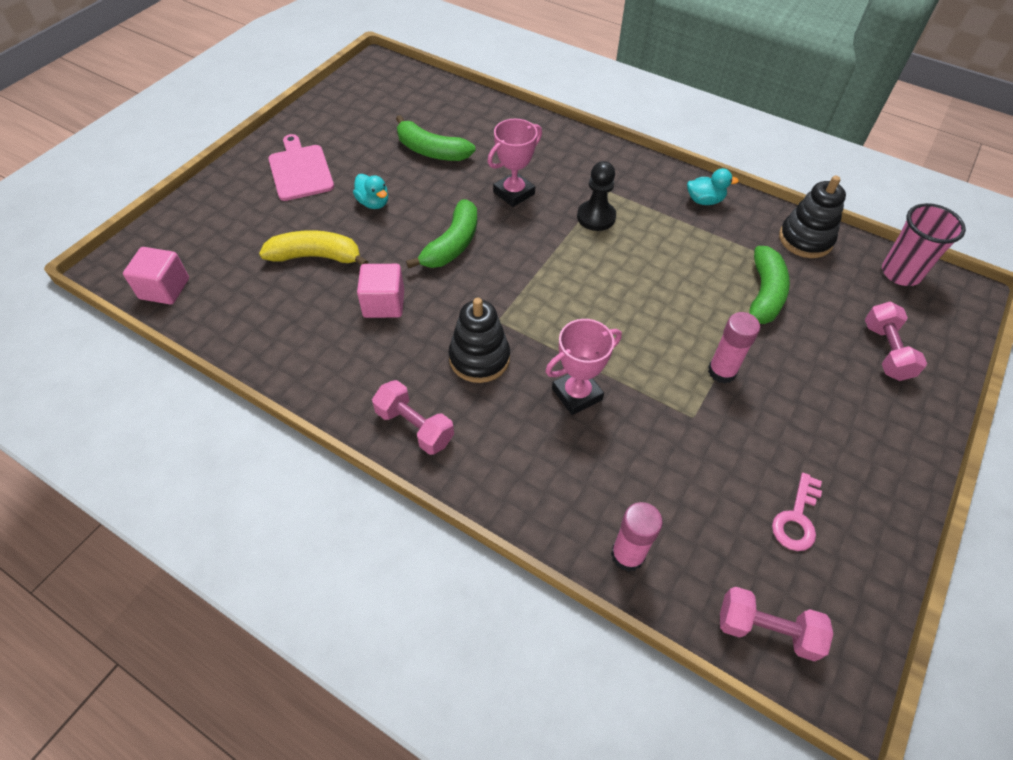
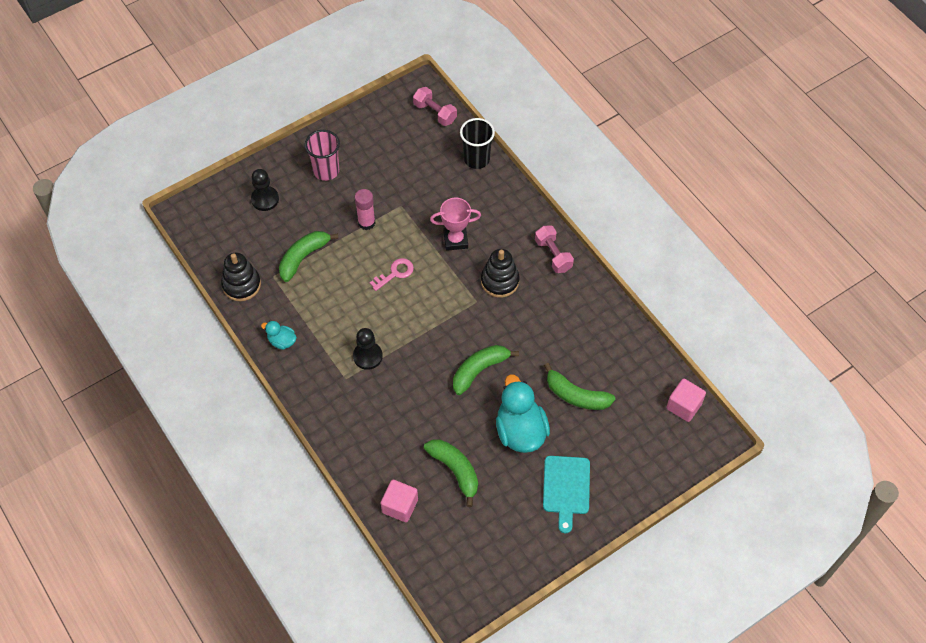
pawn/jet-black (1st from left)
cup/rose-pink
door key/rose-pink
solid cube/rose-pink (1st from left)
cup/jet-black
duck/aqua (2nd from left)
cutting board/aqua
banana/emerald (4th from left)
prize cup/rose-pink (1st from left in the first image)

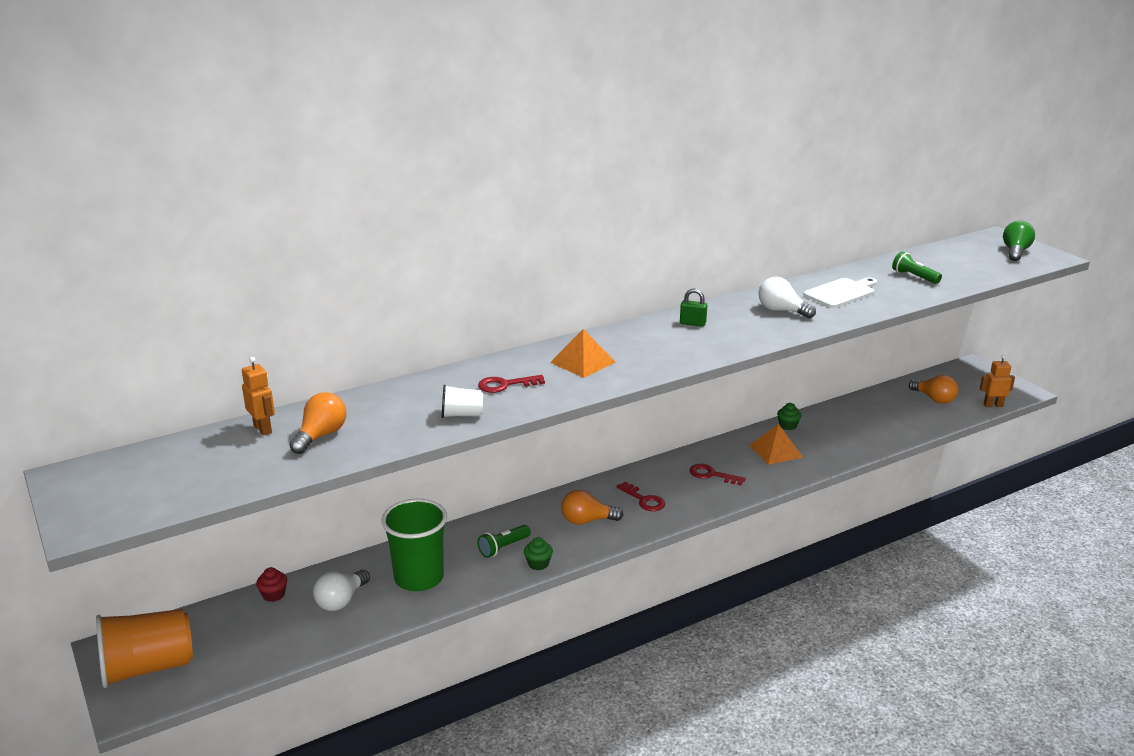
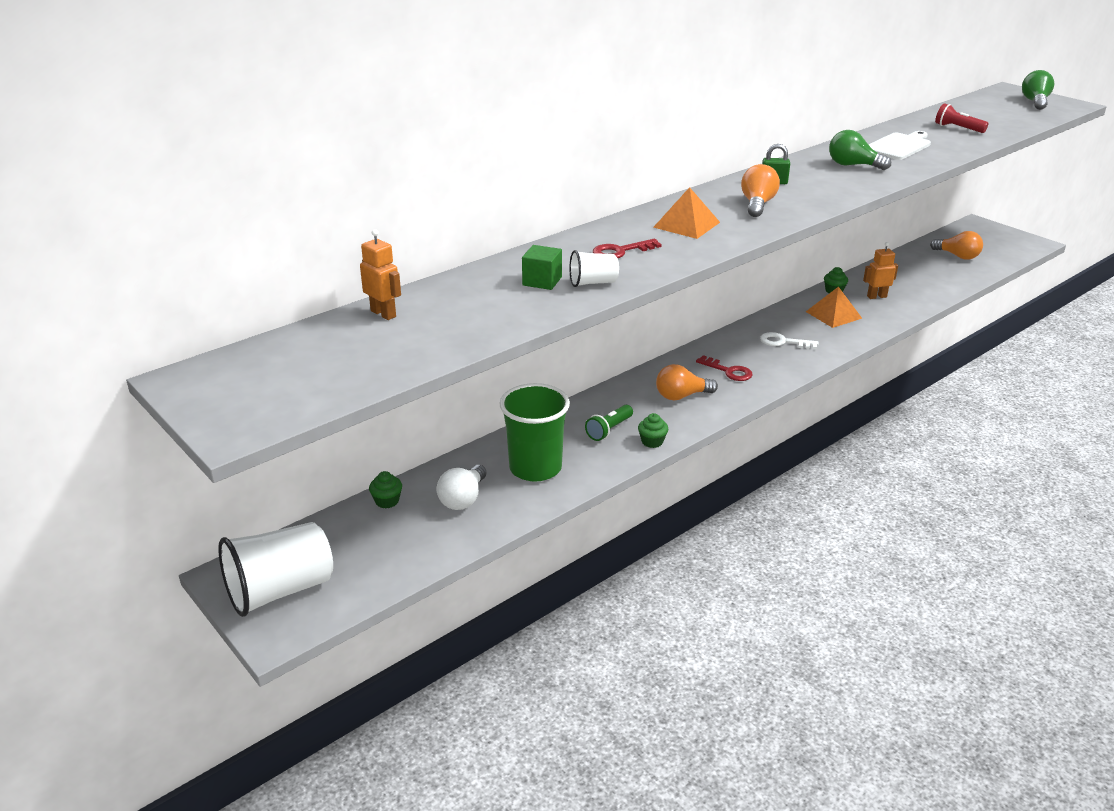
cup/pure white (1st from left)
muffin/emerald (1st from left)
solid cube/emerald
bulb/bright orange (2nd from left)
door key/pure white
bulb/emerald (1st from left)
toy robot/bright orange (2nd from left)
pocket torch/scarlet

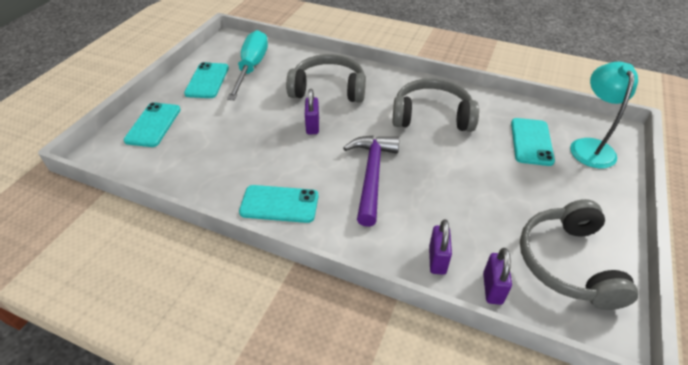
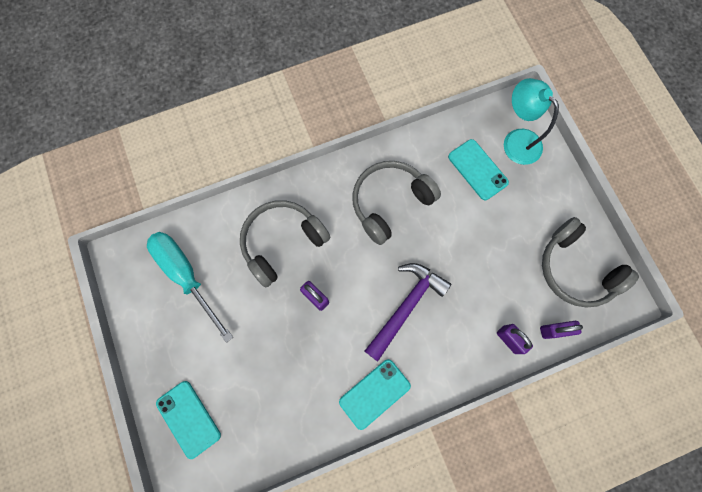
claw hammer/purple
lock/purple (3rd from left)
smartphone/aqua (2nd from left in the first image)

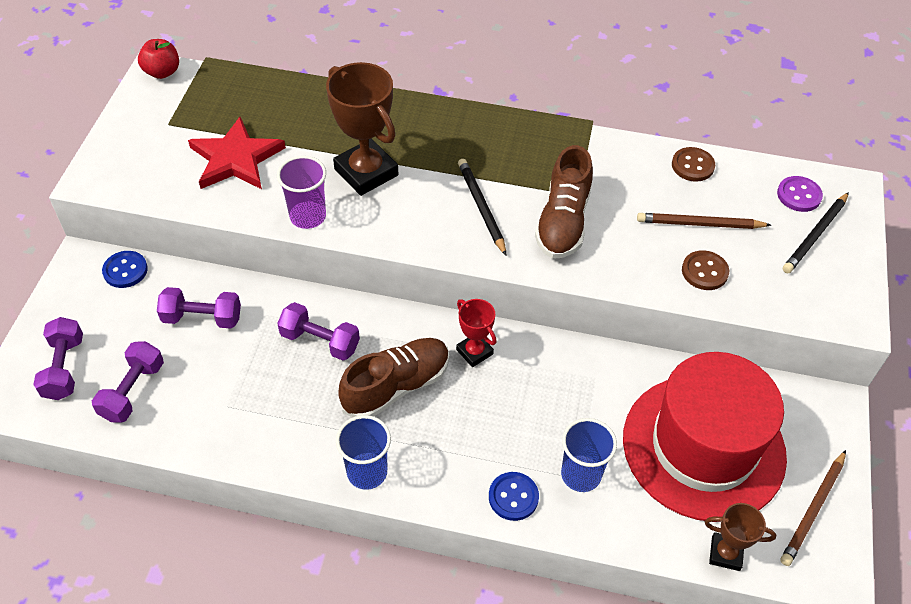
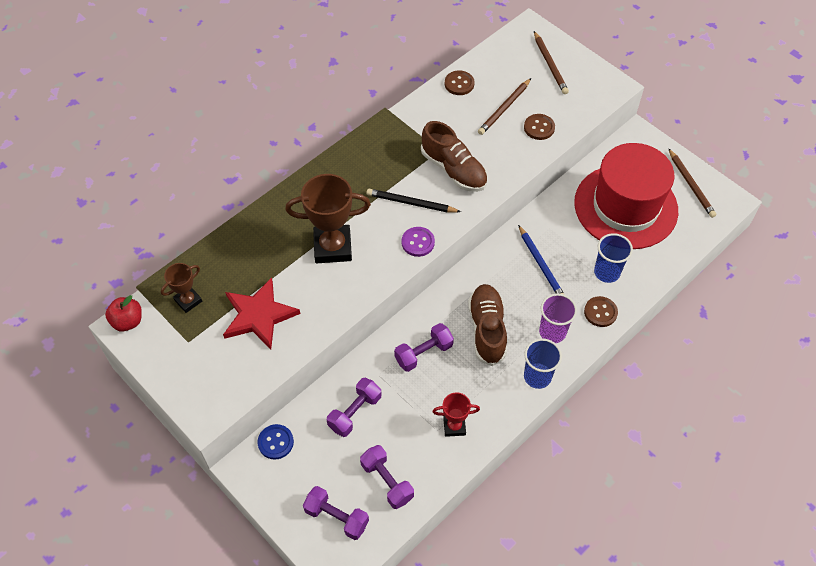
prize cup/dark brown (1st from left)
shirt button/purple
prize cup/scarlet
lead pencil/blue
lead pencil/dark brown (2nd from left)
cup/purple
shirt button/dark brown (3rd from left)

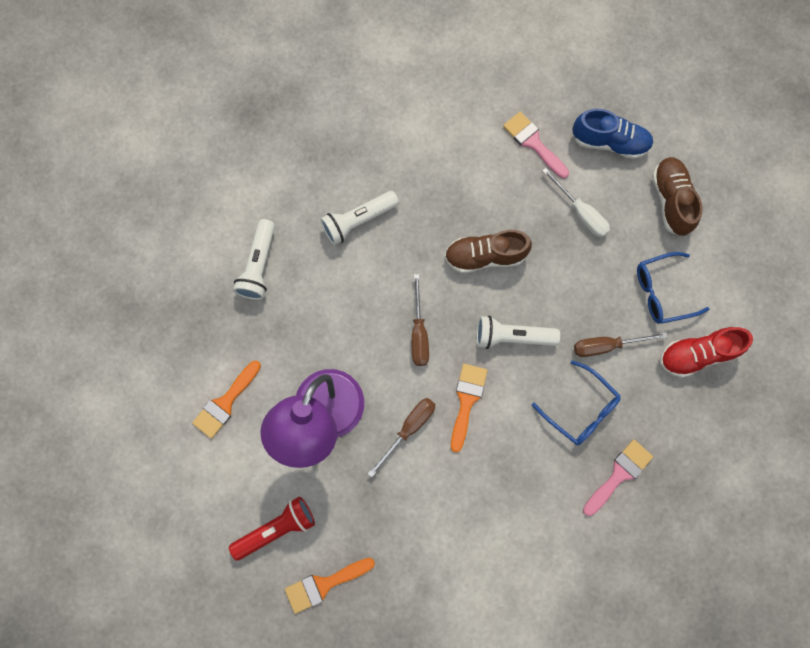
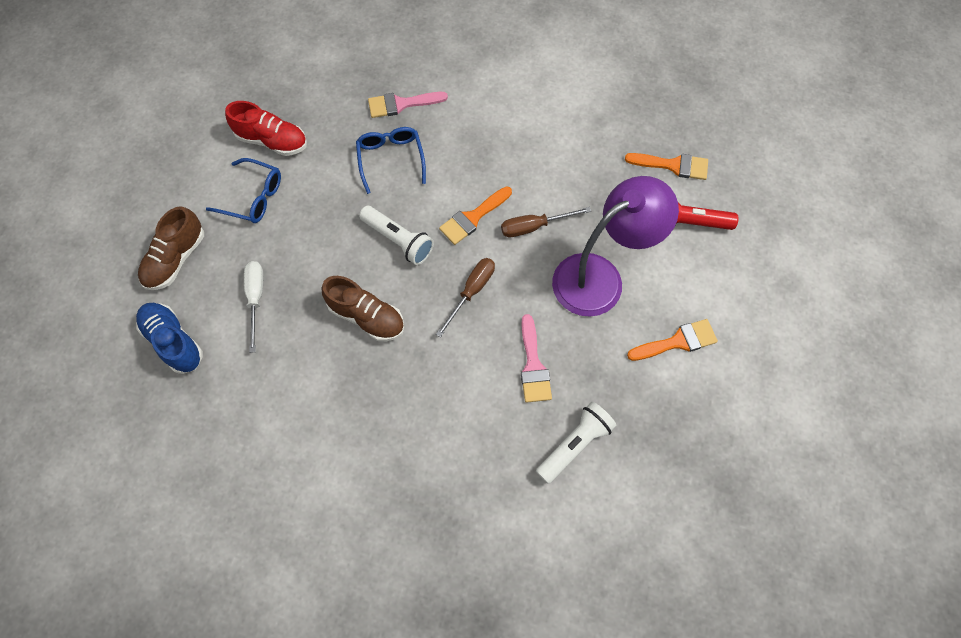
brush/rose-pink (2nd from left)
pocket torch/pure white (2nd from left in the first image)
screwdriver/dark brown (3rd from left in the first image)

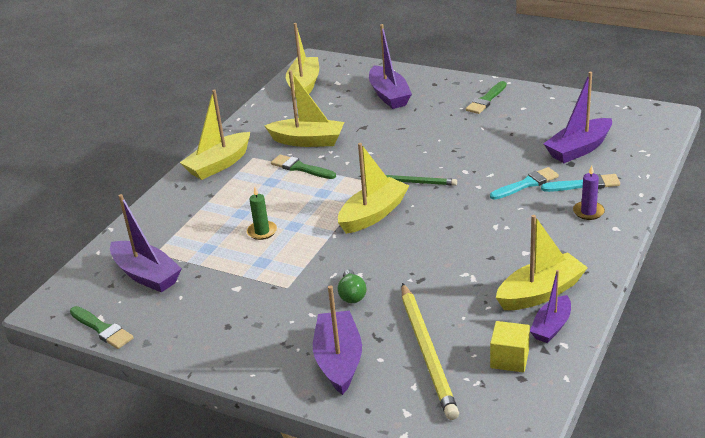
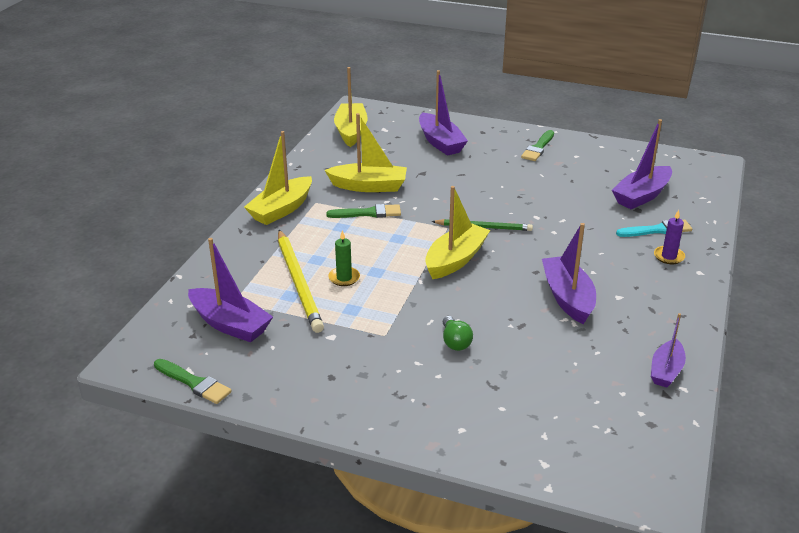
lead pencil/bright yellow
brush/emerald (2nd from left)
sailboat/purple (3rd from left)
brush/aqua (1st from left in the first image)
solid cube/bright yellow
sailboat/bright yellow (5th from left in the first image)

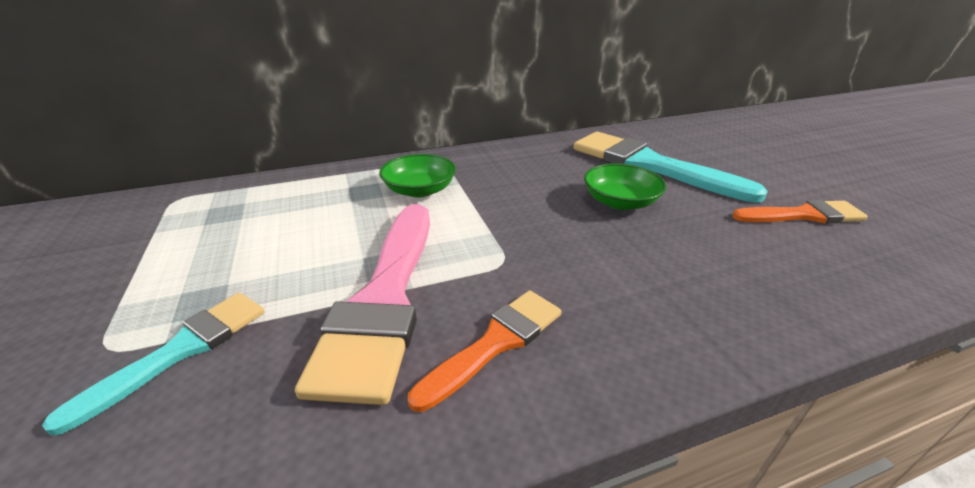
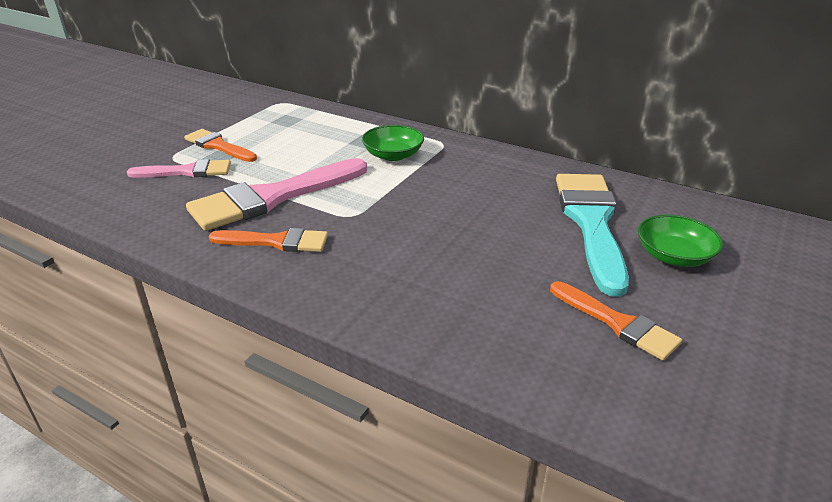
brush/rose-pink (1st from left)
brush/bright orange (1st from left)
serving bowl/emerald (2nd from left)

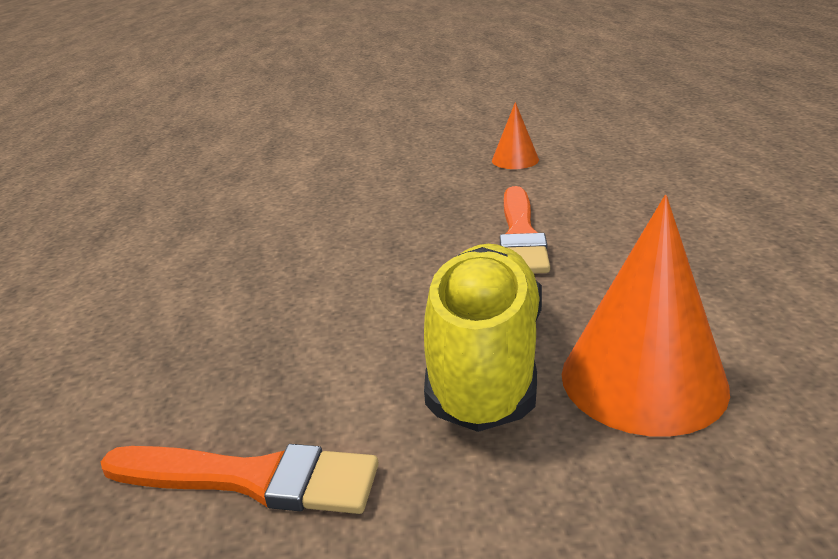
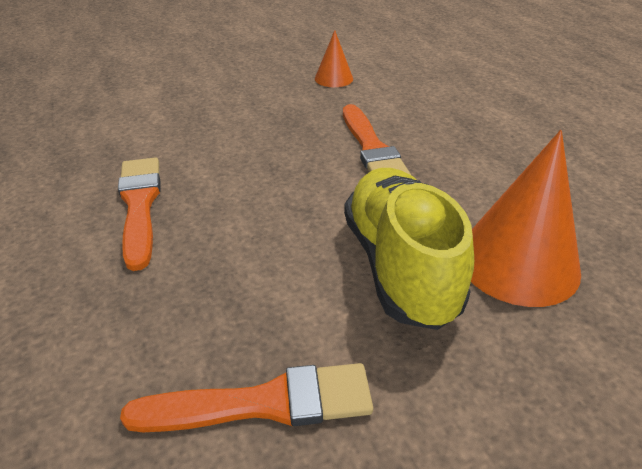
brush/bright orange (1st from left)

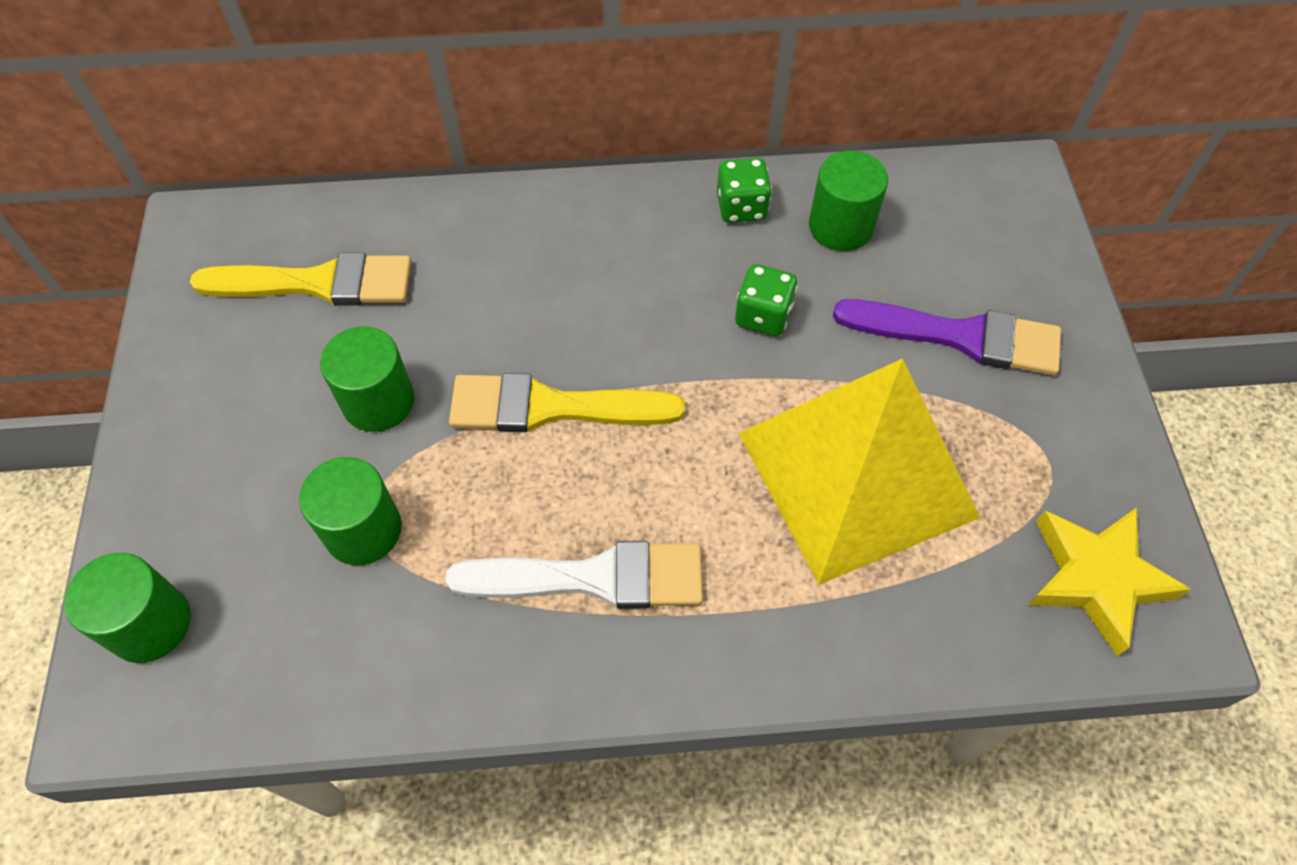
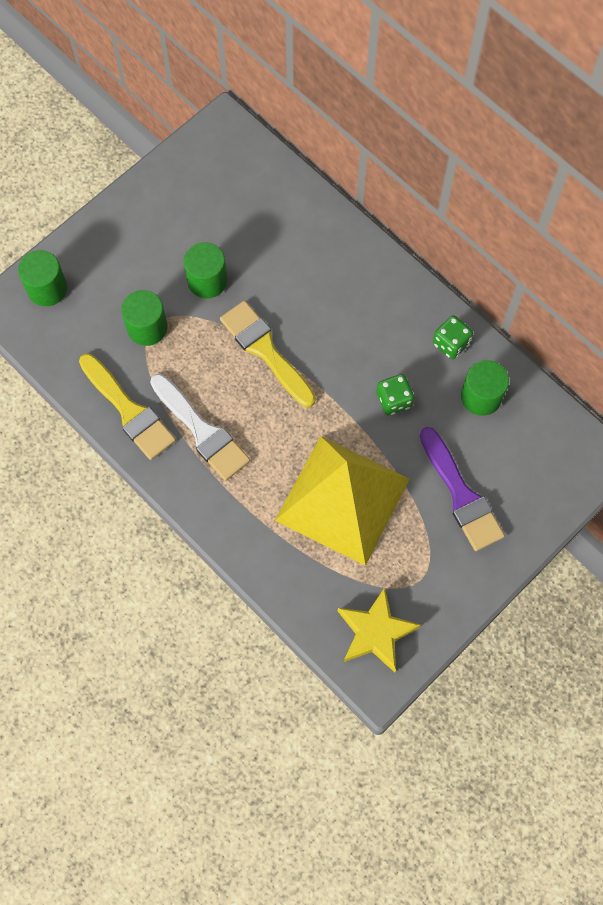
brush/bright yellow (1st from left)

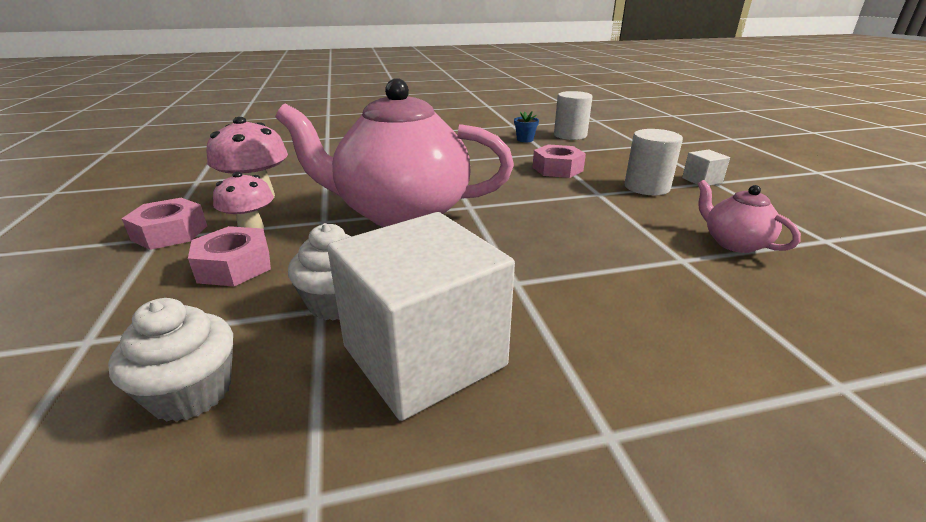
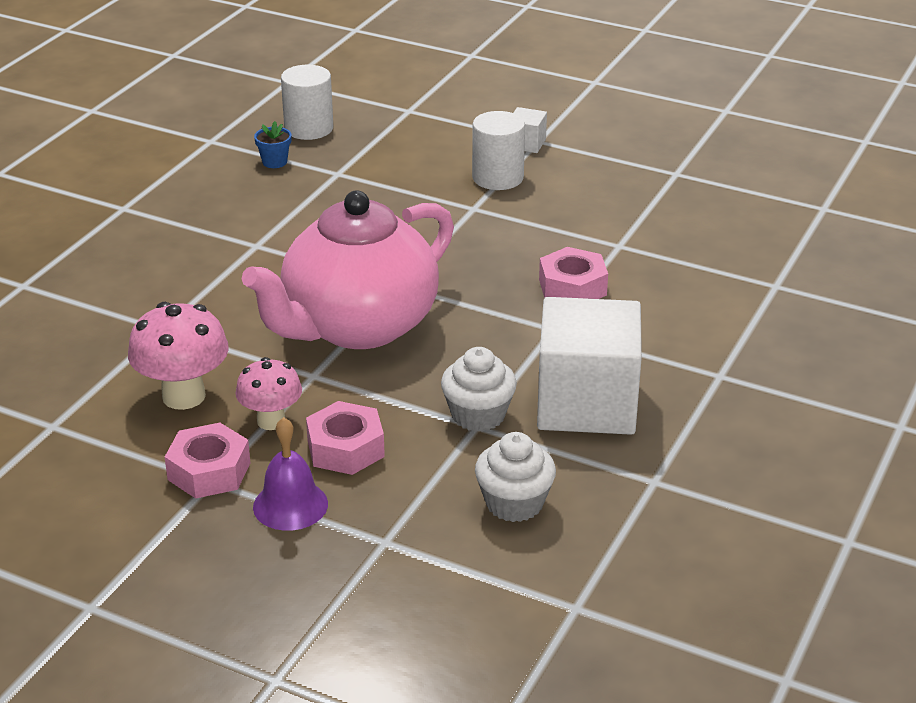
school bell/purple
hex nut/rose-pink (3rd from left)
china teapot/rose-pink (2nd from left in the first image)

